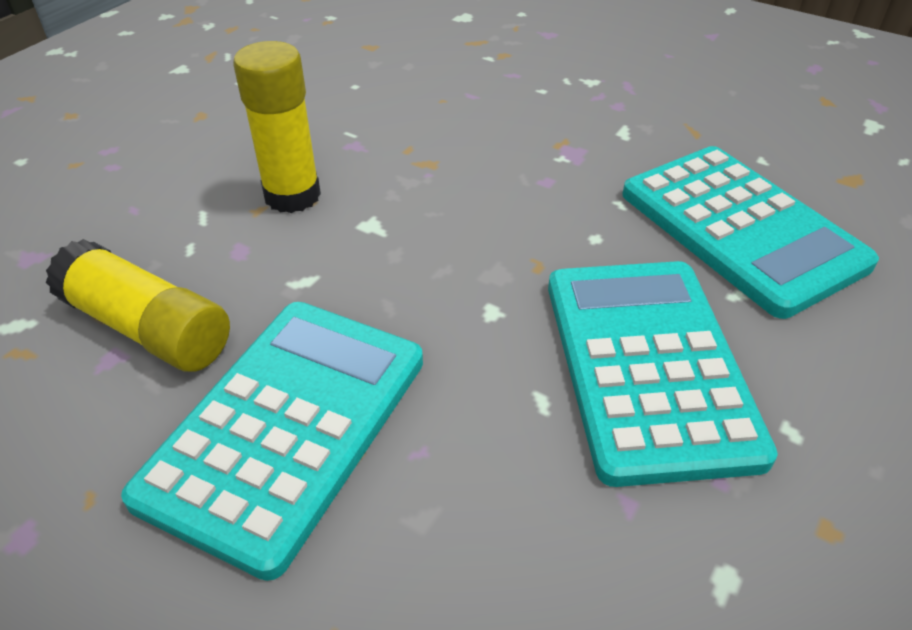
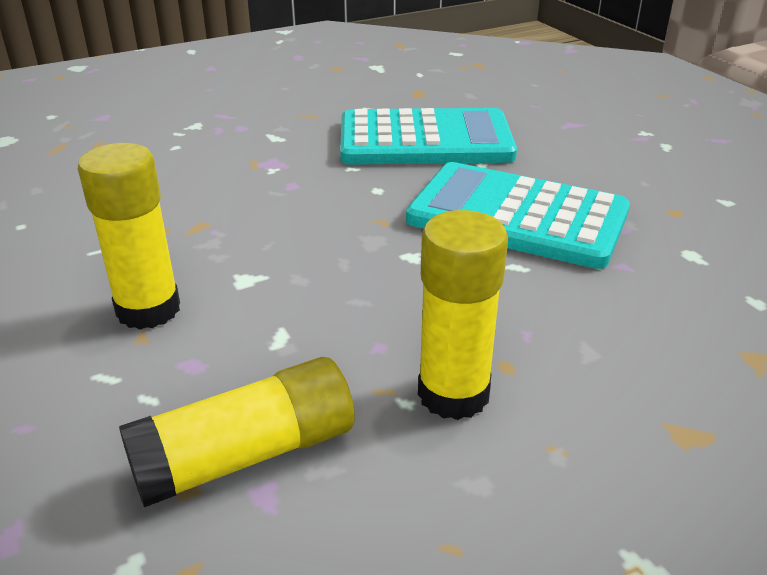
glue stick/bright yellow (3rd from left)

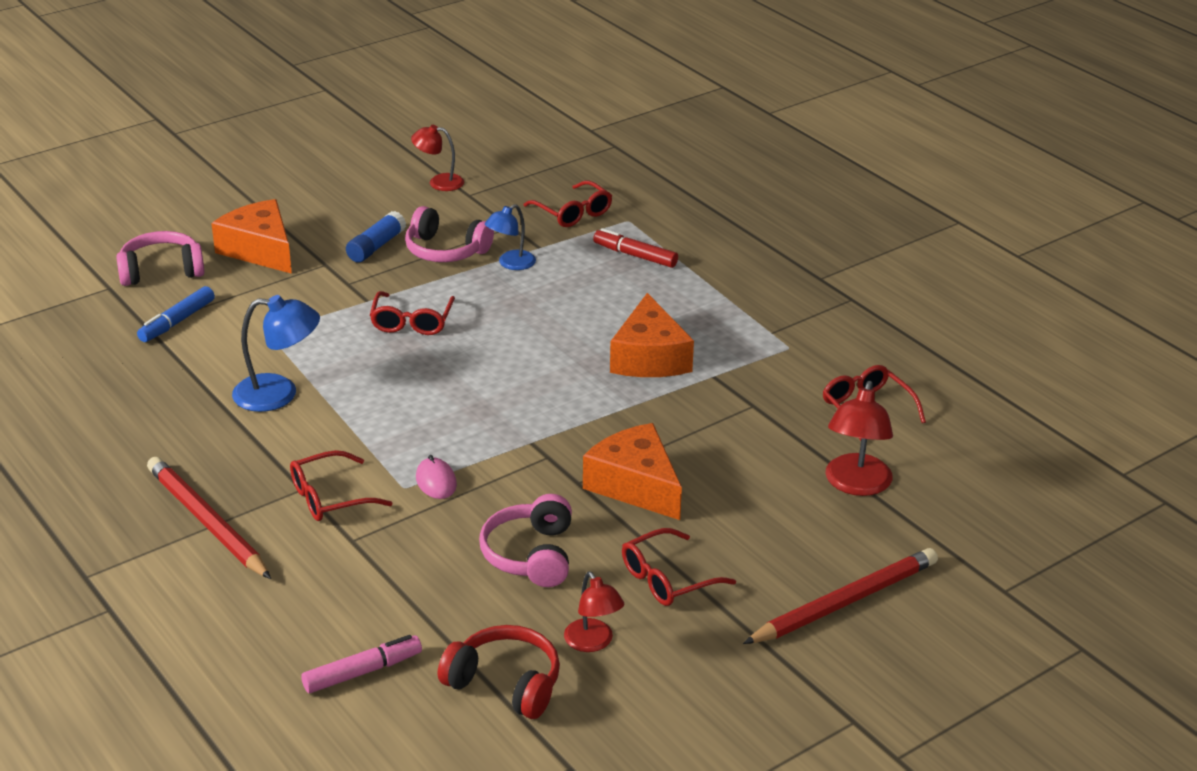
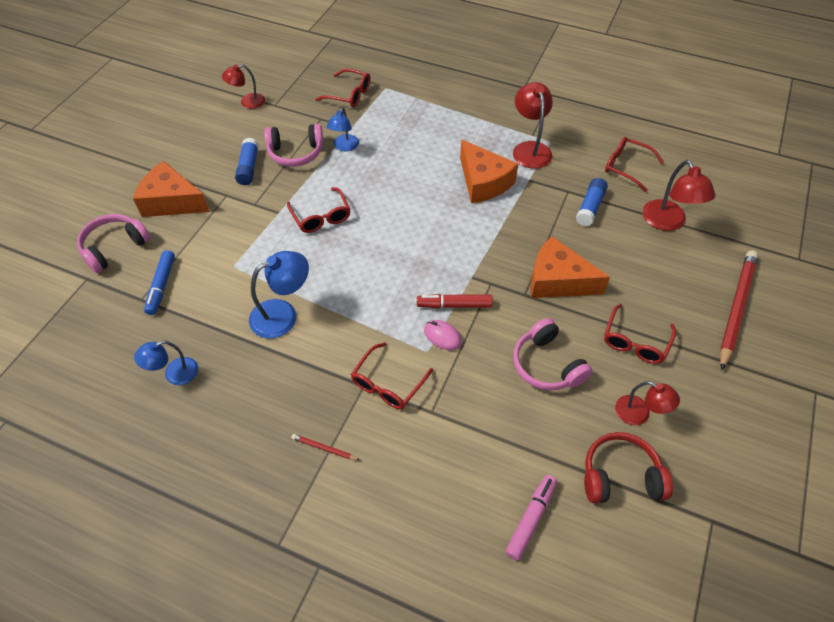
lamp/blue (1st from left)
lead pencil/scarlet (1st from left)
felt pen/scarlet
lamp/scarlet (2nd from left)
glue stick/blue (2nd from left)

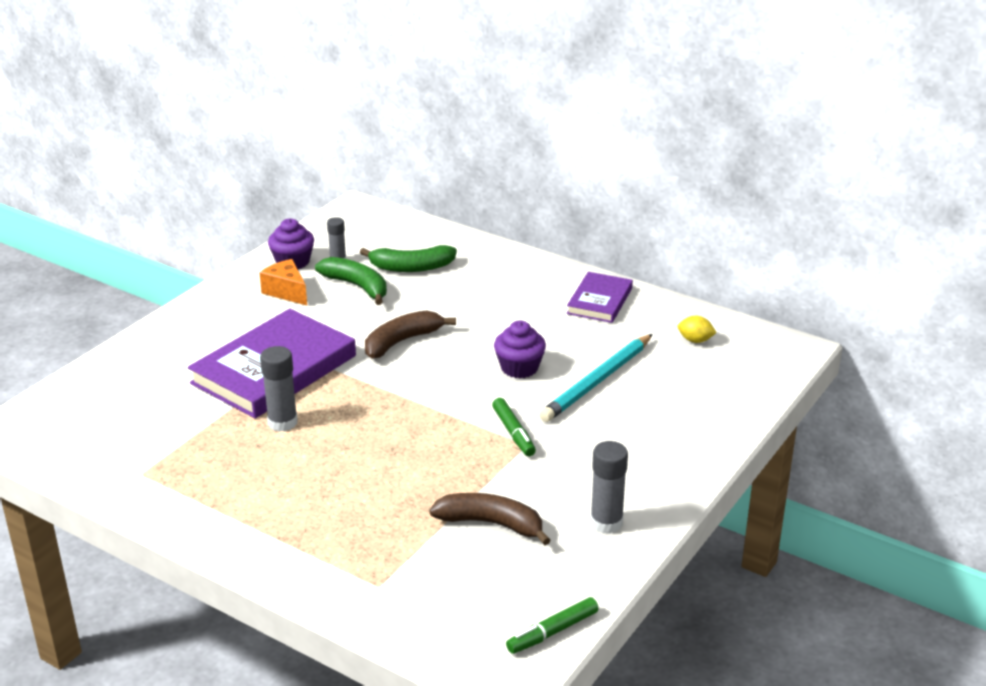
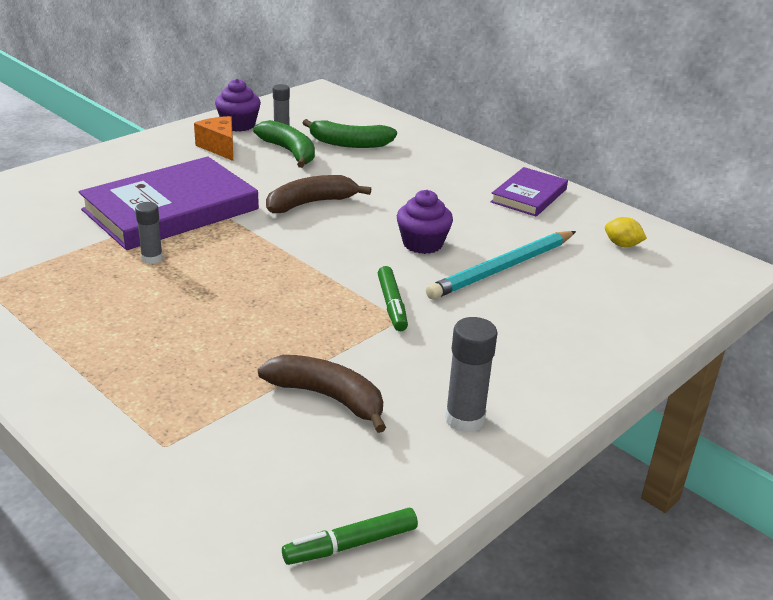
glue stick/gray (1st from left)

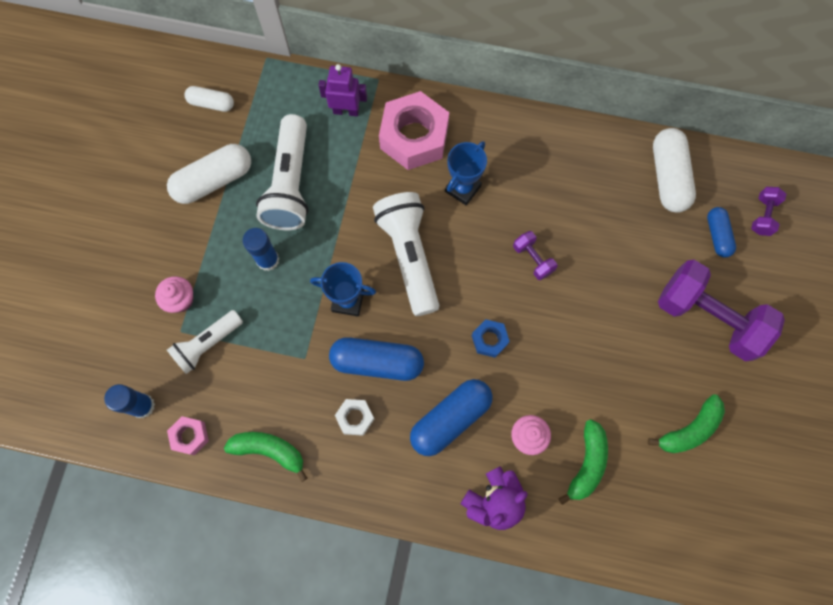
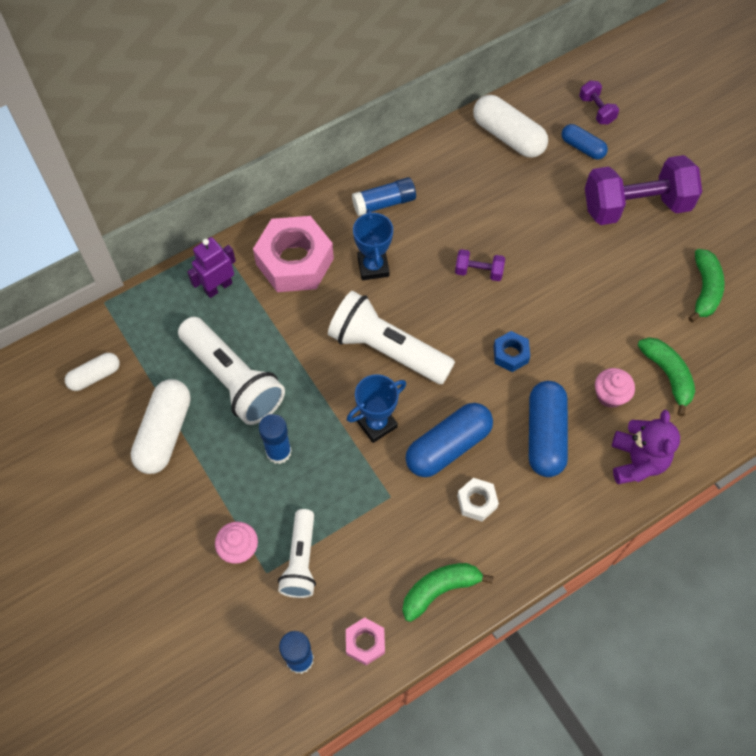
glue stick/blue (3rd from left)

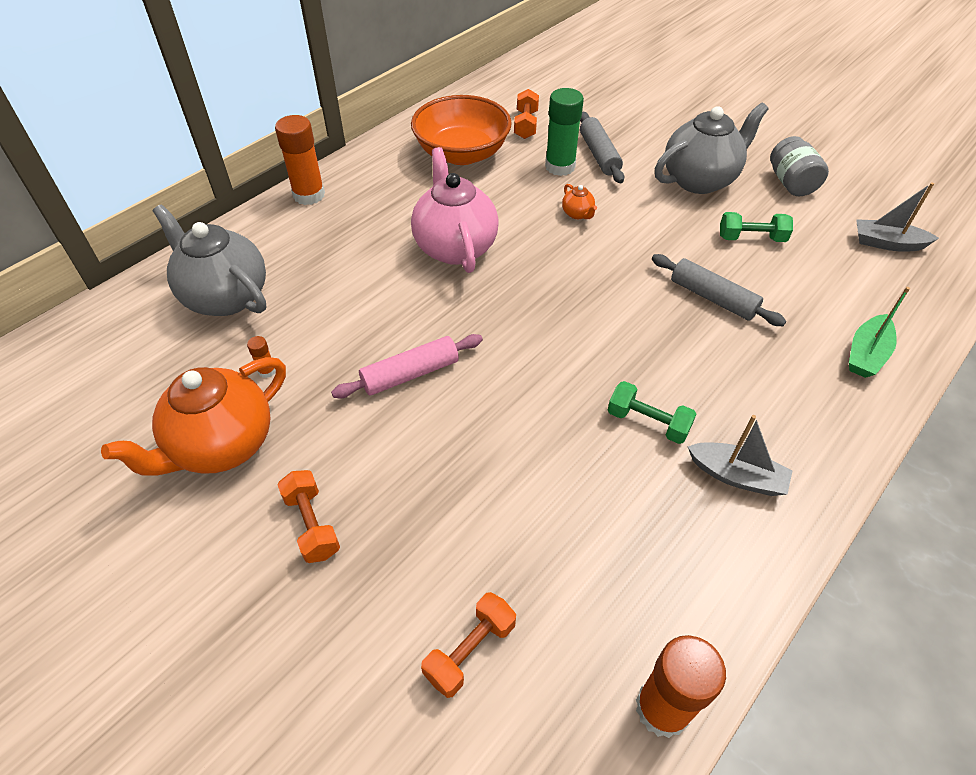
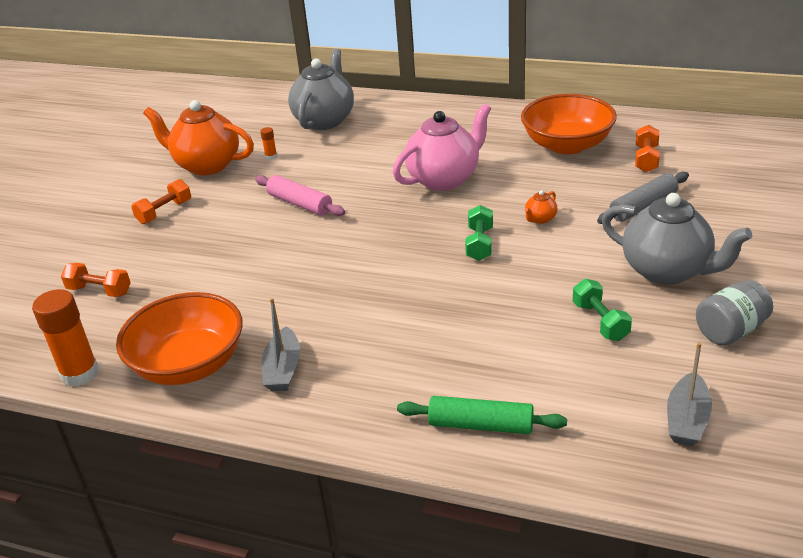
serving bowl/bright orange (1st from left)
rolling pin/emerald
dumbbell/emerald (1st from left)
dumbbell/bright orange (3rd from left)
sailboat/gray (2nd from left)
glue stick/bright orange (2nd from left in the first image)
glue stick/emerald
rolling pin/gray (2nd from left in the first image)

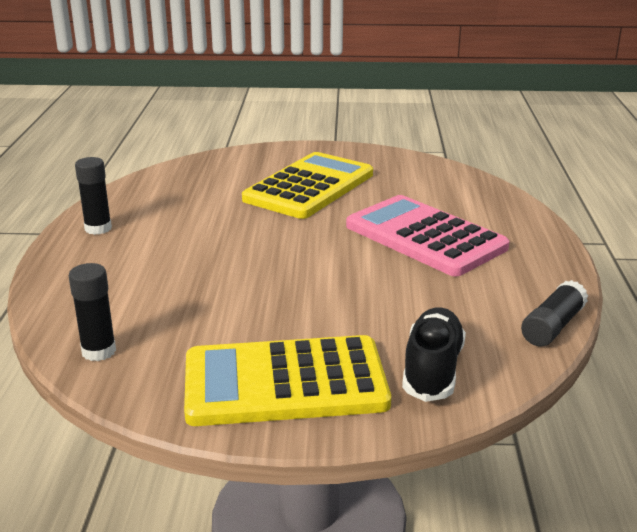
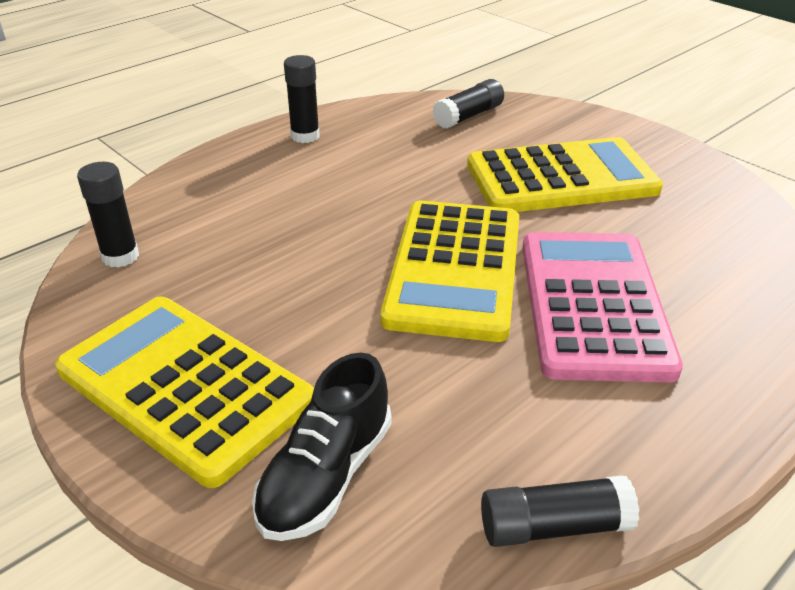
sneaker/jet-black
calculator/bright yellow (2nd from left)
glue stick/jet-black (3rd from left)

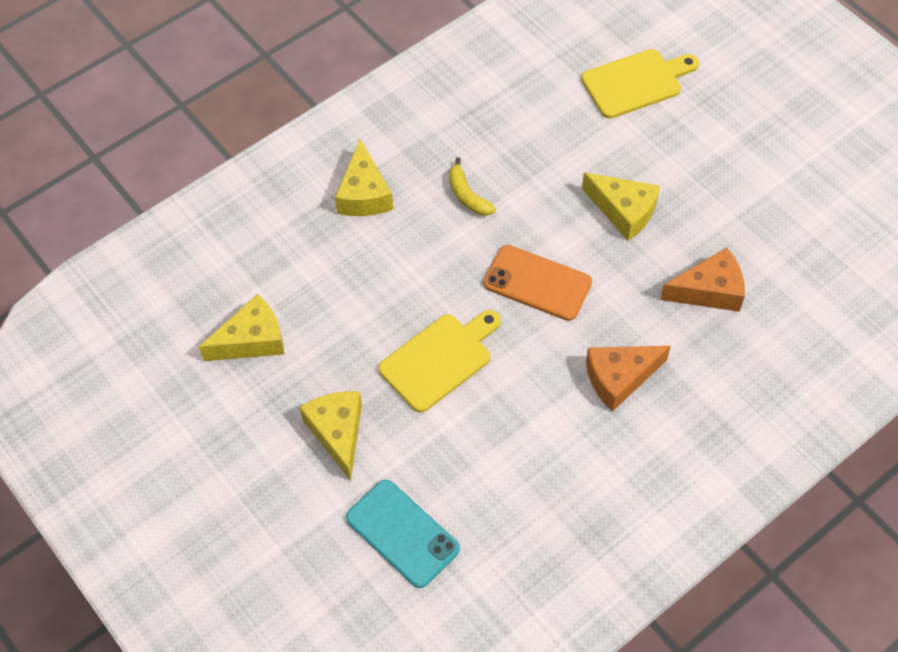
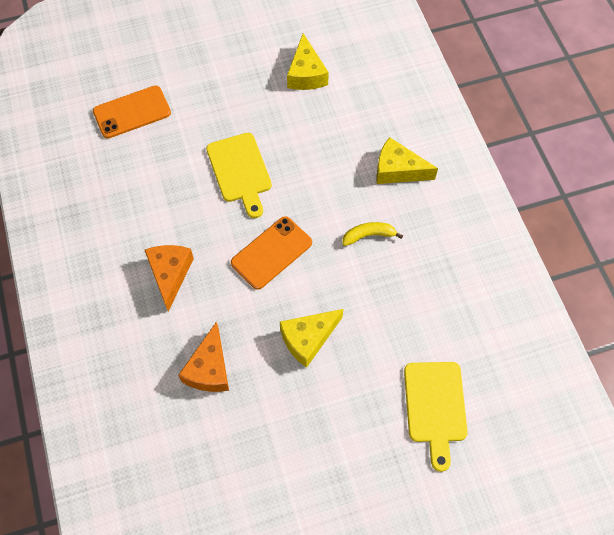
smartphone/bright orange (1st from left)
cheese/bright yellow (2nd from left in the first image)

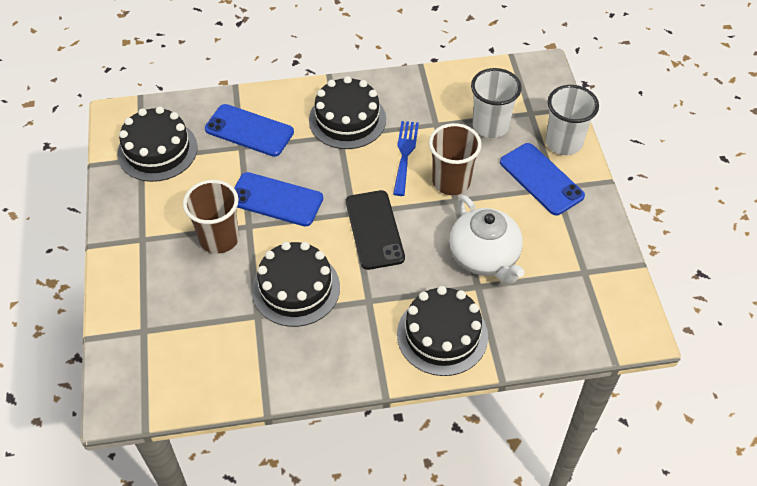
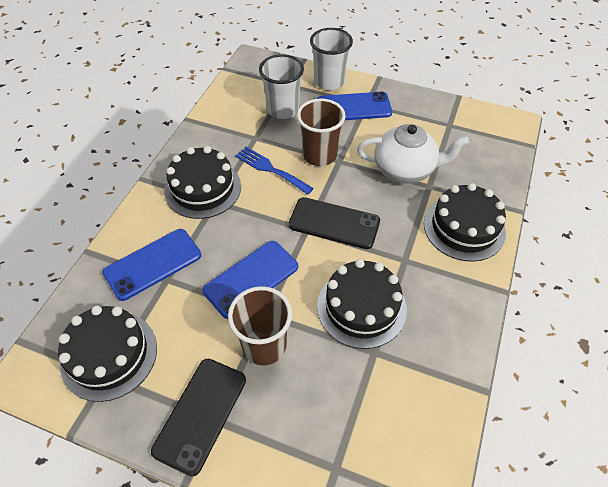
smartphone/jet-black (1st from left)

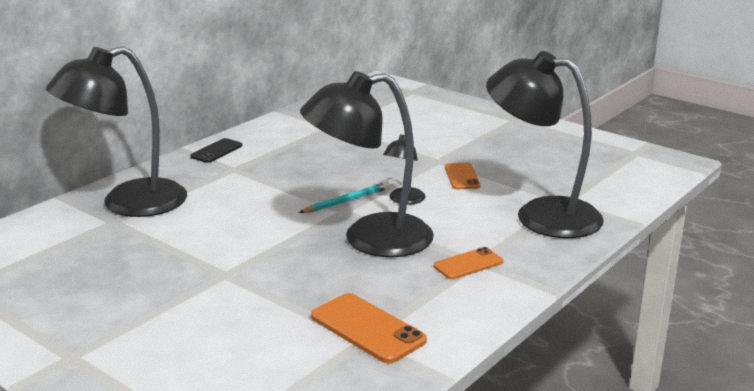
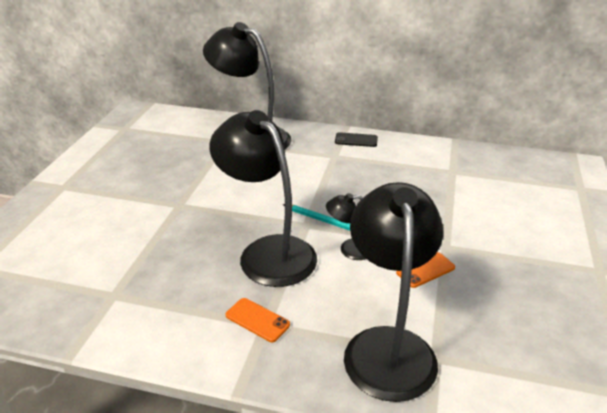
smartphone/bright orange (1st from left in the first image)

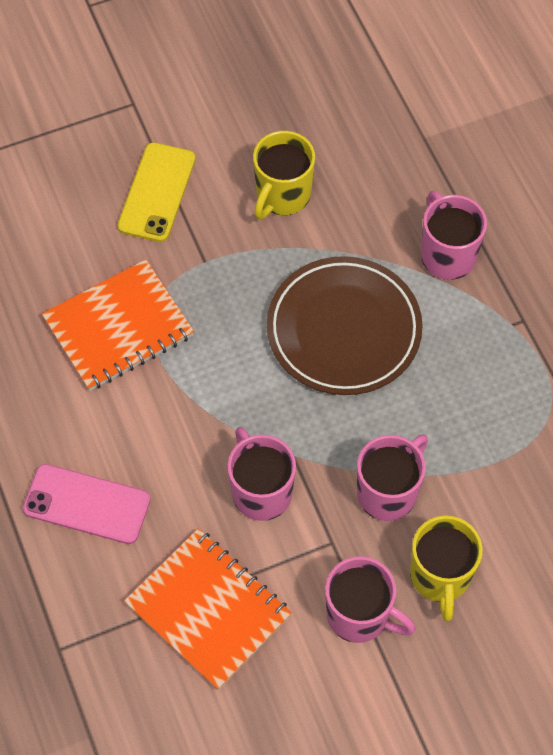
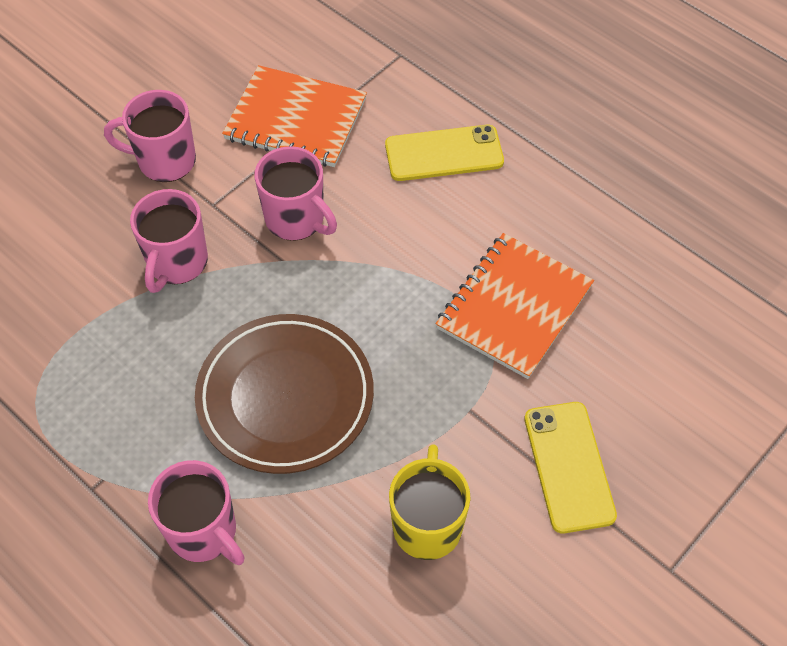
smartphone/bright yellow (1st from left)
mug/bright yellow (2nd from left in the first image)

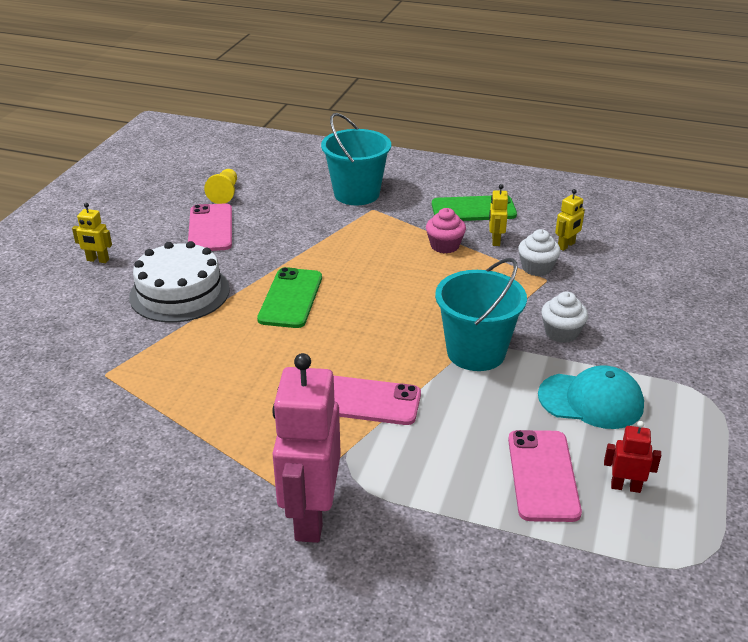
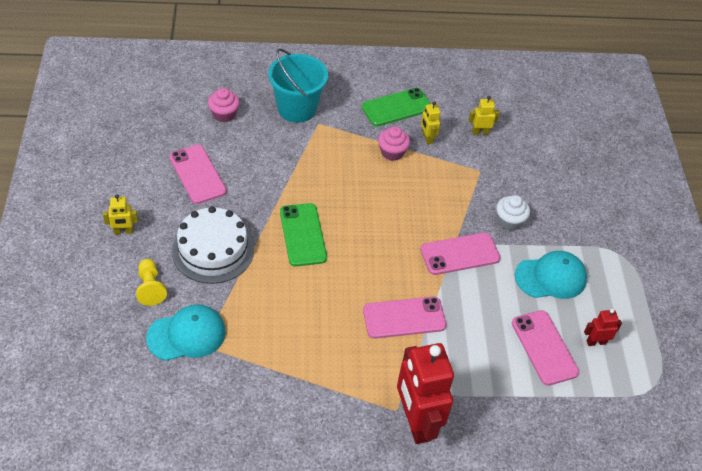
pawn/bright yellow
cap/aqua (1st from left)
muffin/rose-pink (1st from left)
toy robot/scarlet (1st from left)
smartphone/rose-pink (3rd from left)
toy robot/bright yellow (3rd from left)
muffin/pure white (1st from left in the first image)

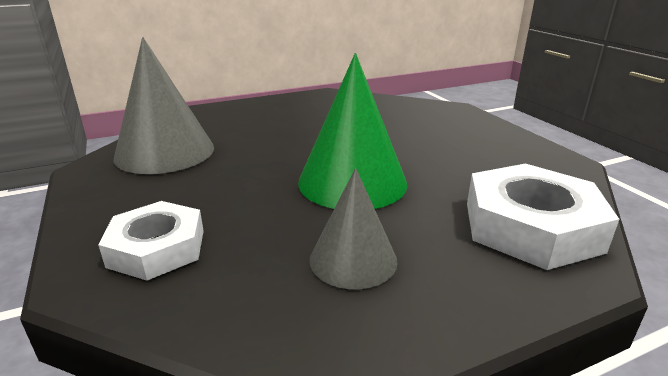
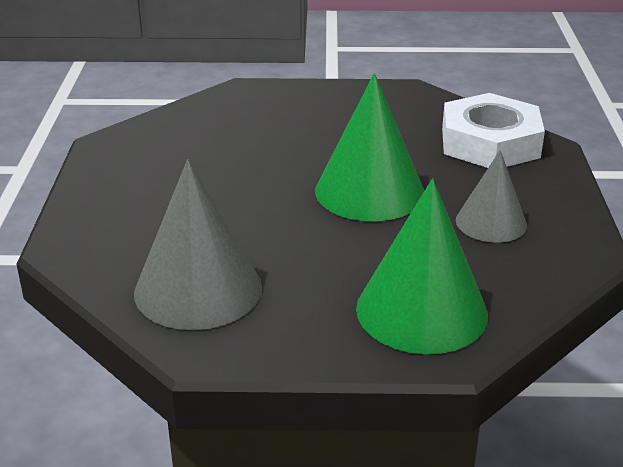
cone shape/emerald (2nd from left)

